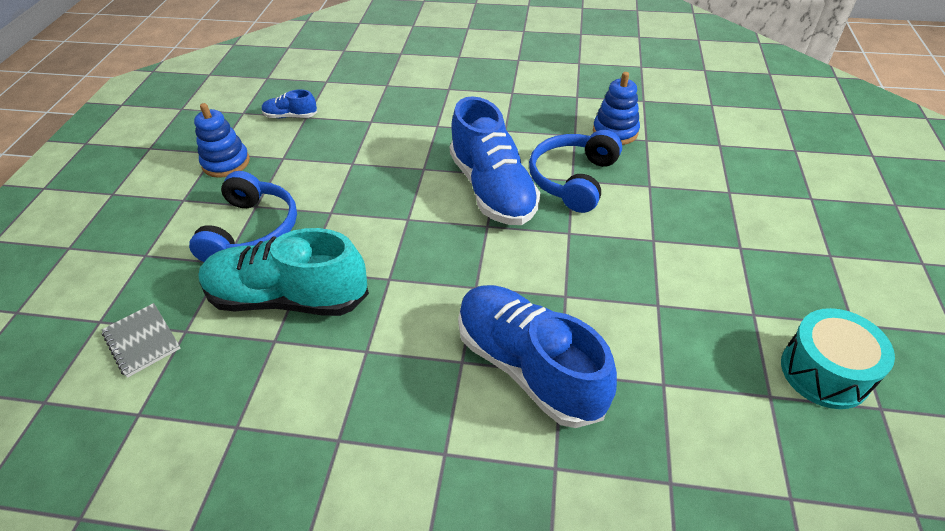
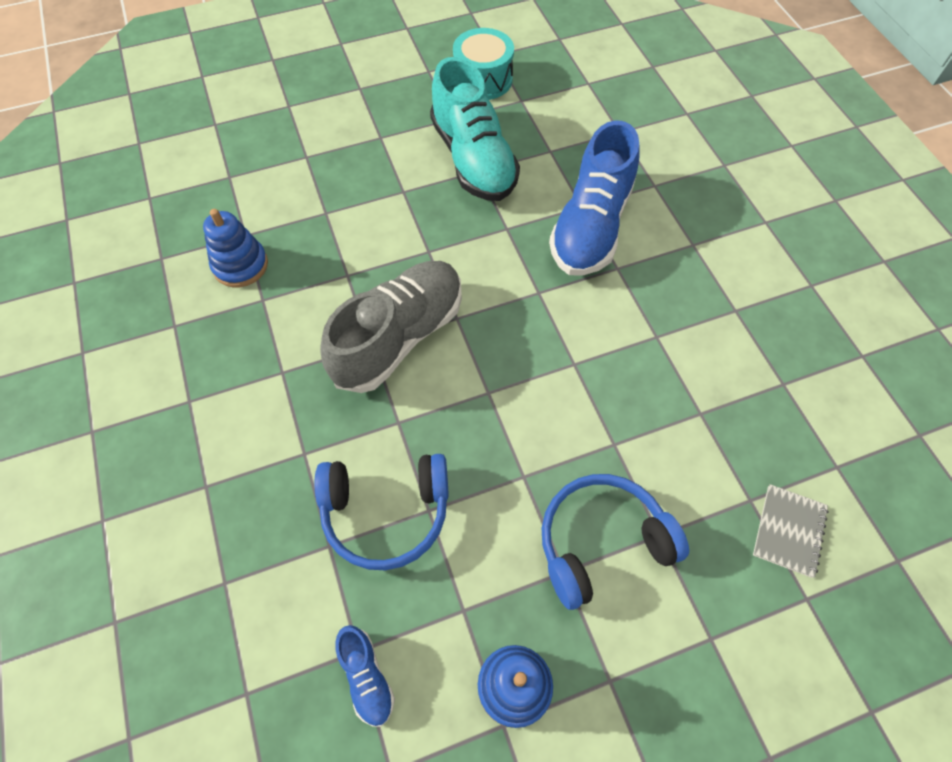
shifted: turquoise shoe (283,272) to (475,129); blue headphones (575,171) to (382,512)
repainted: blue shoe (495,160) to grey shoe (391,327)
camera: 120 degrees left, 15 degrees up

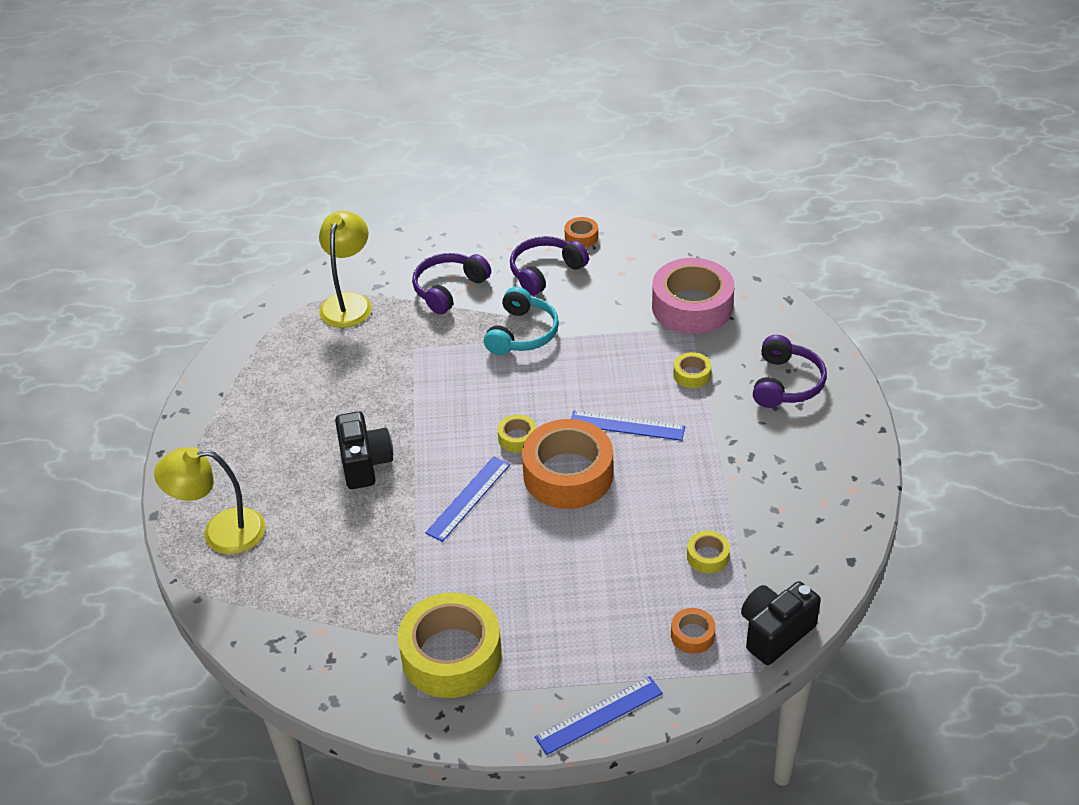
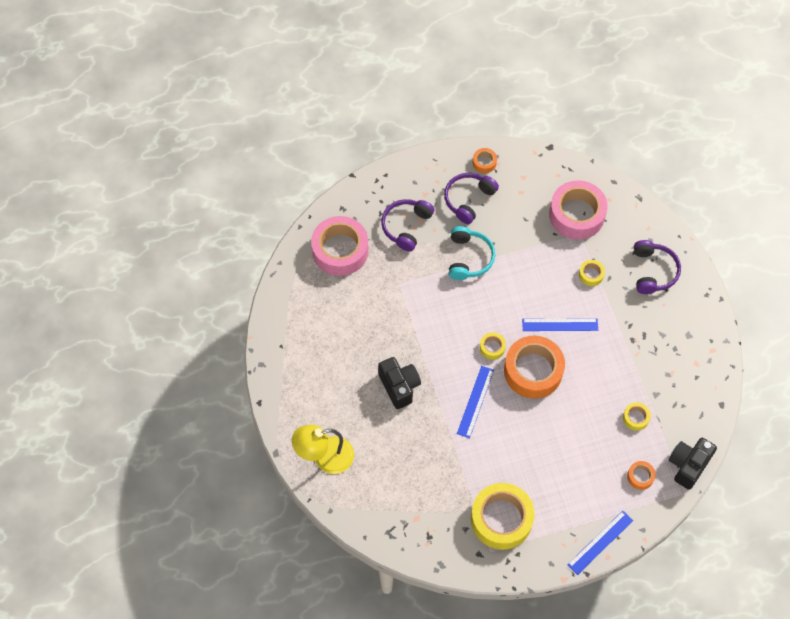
swapped: yellow lamp (345,269) to pink tape (340,246)
camera: 15 degrees left, 20 degrees up

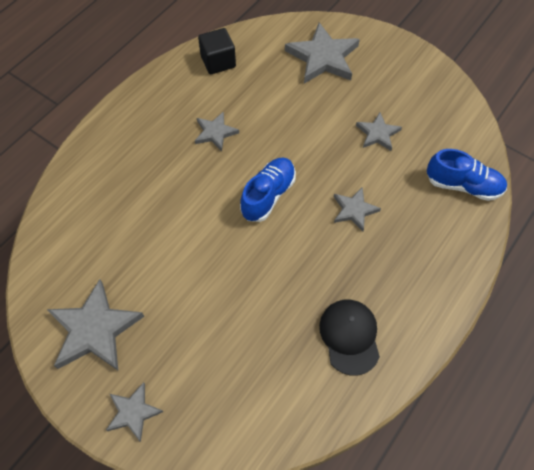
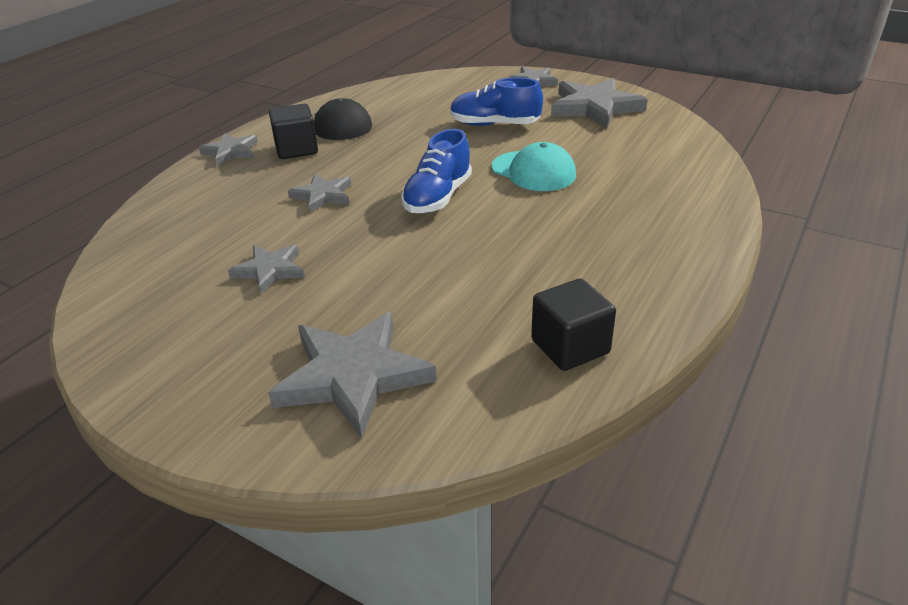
new: black cube (293,131); turquoise cap (534,166)
shifted: grey star (217,131) to (228,149); blue shoe (467,175) to (496,101)
camera: 175 degrees right, 25 degrees down

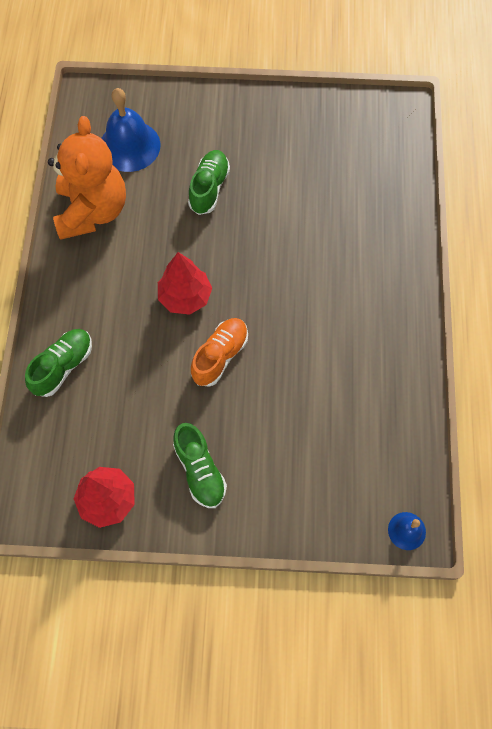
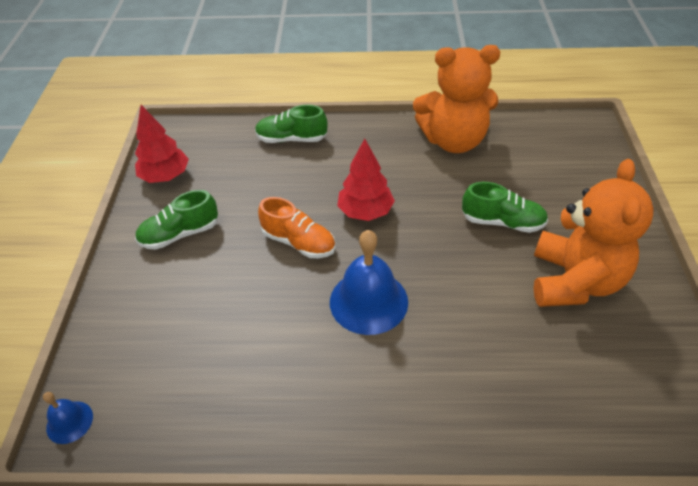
new: orange teddy bear (593,233)
shifted: blue bell (131,130) to (369,282)
rotated: green shoe (58,363) = (291,124) 150 degrees clockwise
camera: 90 degrees right, 20 degrees down

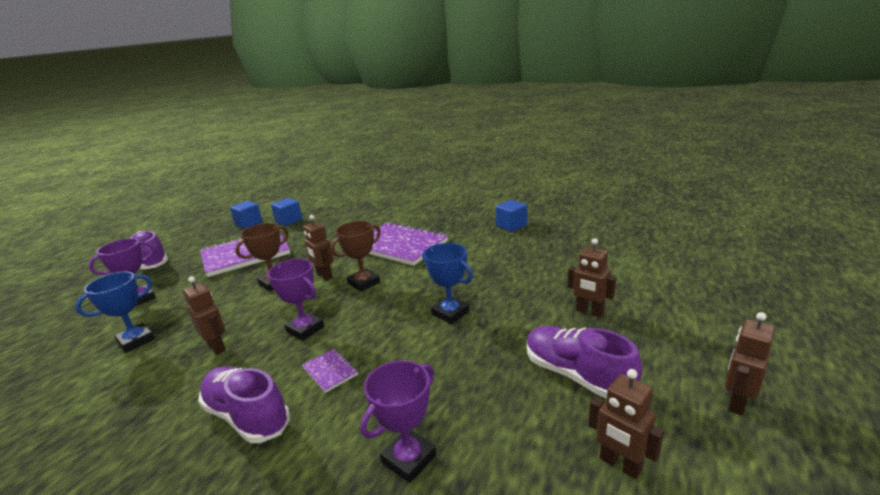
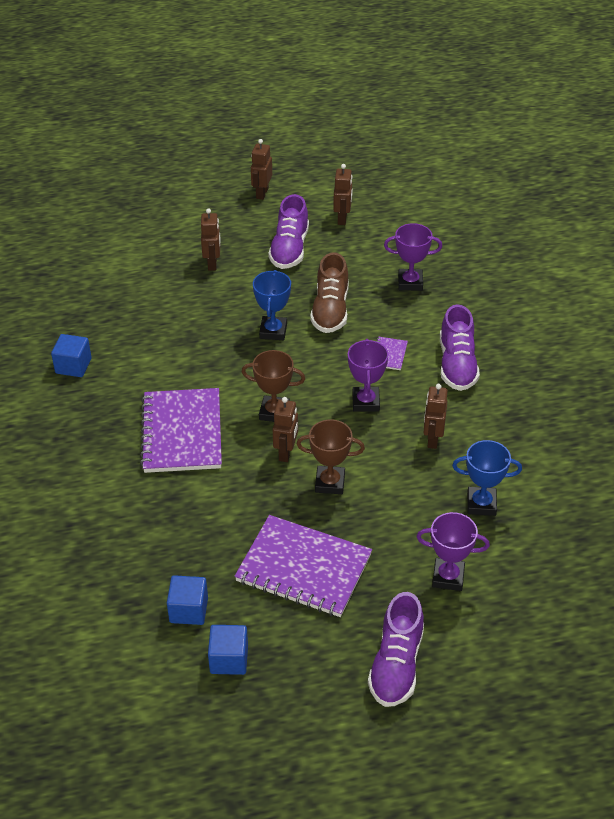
new: brown shoe (329,292)
rotated: brown robot (750,364) = (261,169) 105 degrees clockwise
camera: 130 degrees left, 20 degrees up

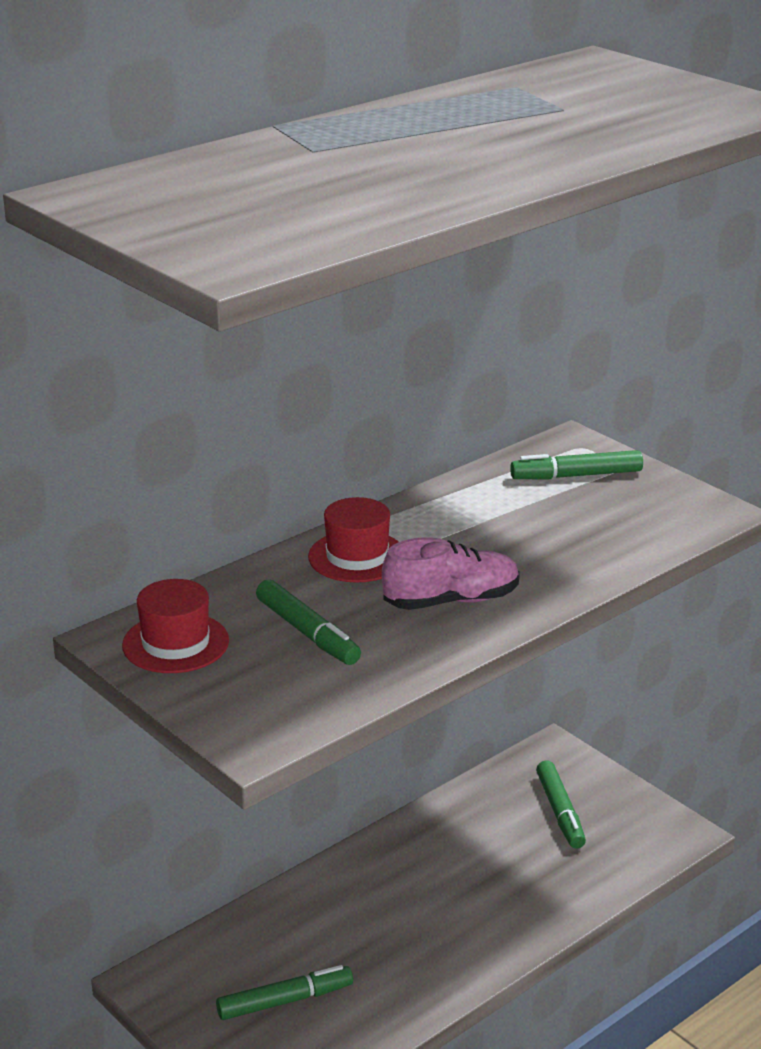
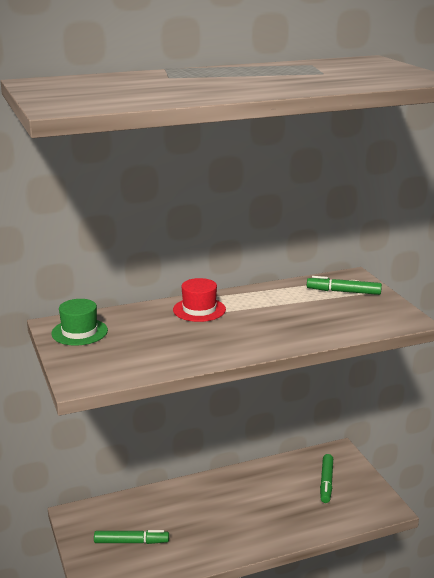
gone: green marker (308,622); pink shoe (451,573)
repainted: red hat (175,626) to green hat (79,322)
camera: 20 degrees right, 5 degrees down

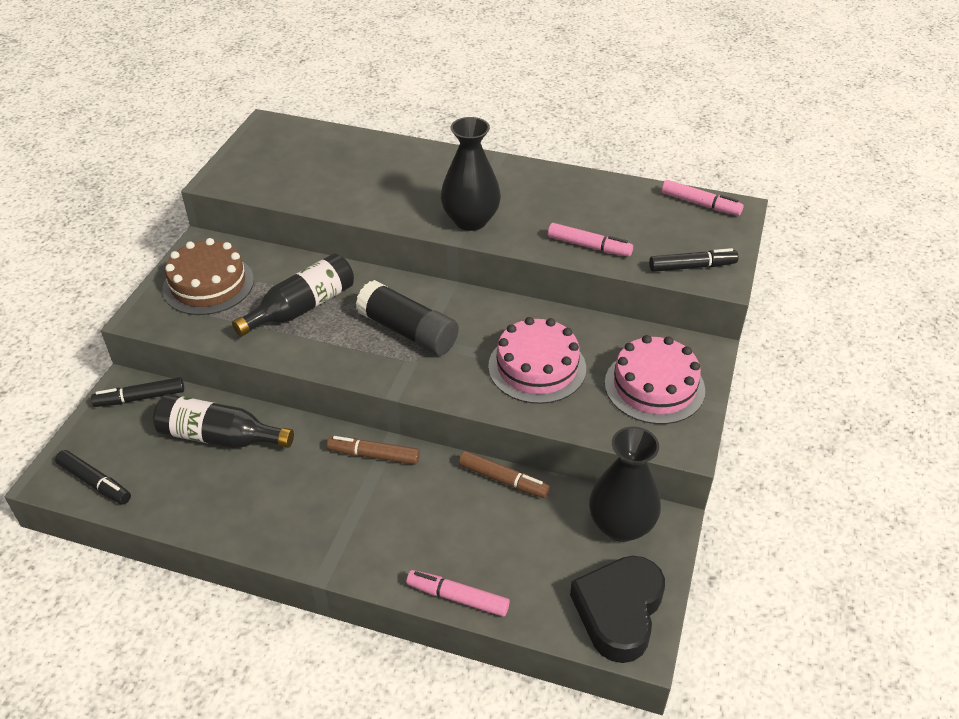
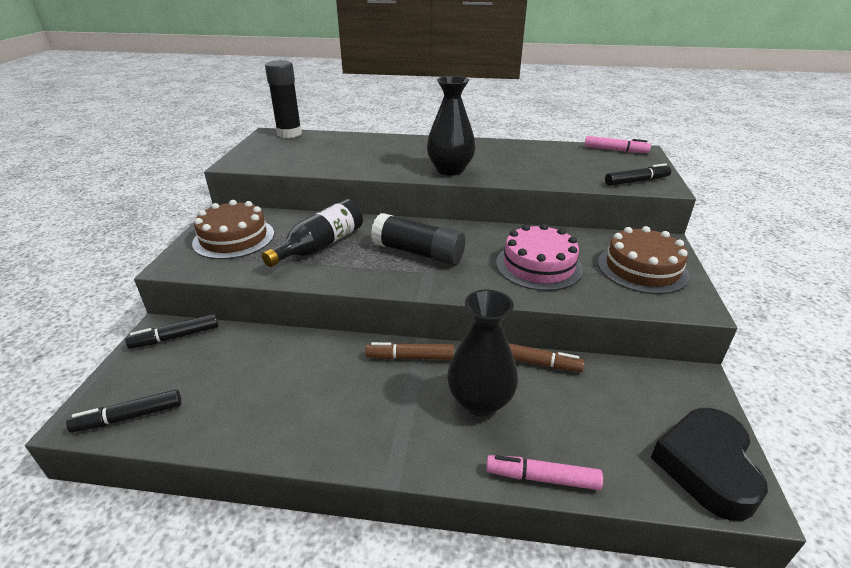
gone: black bottle (223,421); pink marker (590,240)
new: black glue stick (283,99)
shifted: black vase (625,484) to (482,353)
repainted: pink cake (655,379) to brown cake (643,260)
rotated: black marker (93,477) = (123,411) 135 degrees clockwise
camera: 10 degrees left, 10 degrees down

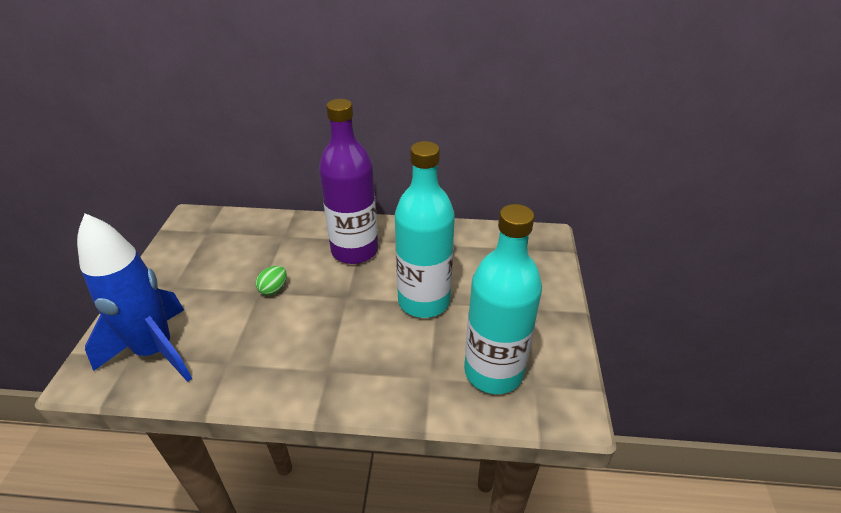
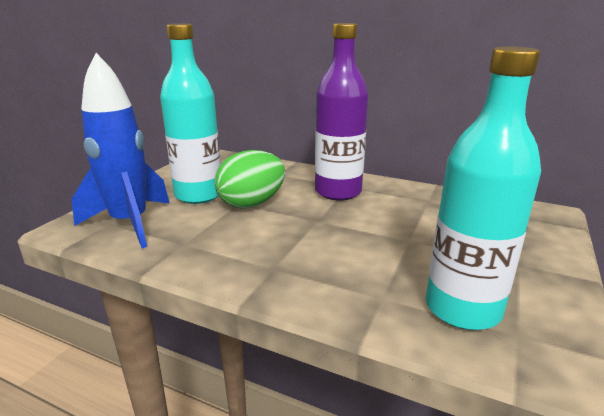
shifted: turquoise bottle (425,229) to (190,113)
scaled: green egg (271,281) = (250,179) x2.21
camera: 20 degrees right, 15 degrees down

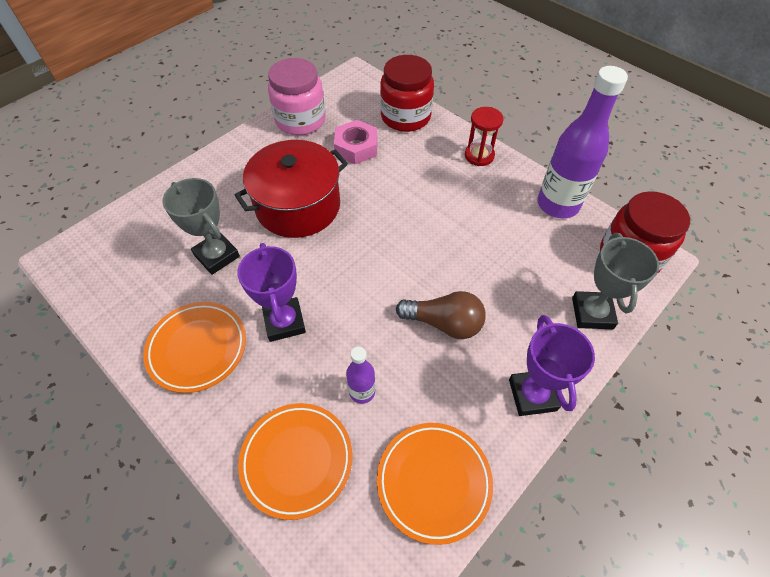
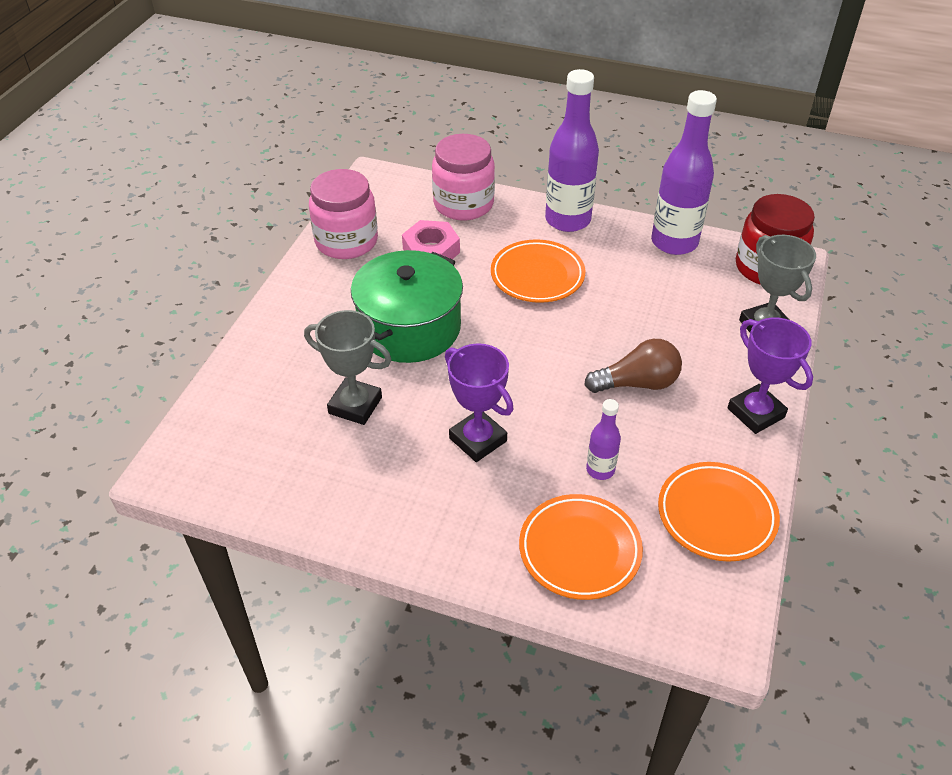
shifted: orange plate (194,347) to (538,271)
swapped: red hourglass (484,136) to purple bottle (572,150)
repainted: red pot (291,189) to green pot (407,306); red jar (407,93) to pink jar (463,177)
camera: 25 degrees left, 10 degrees down

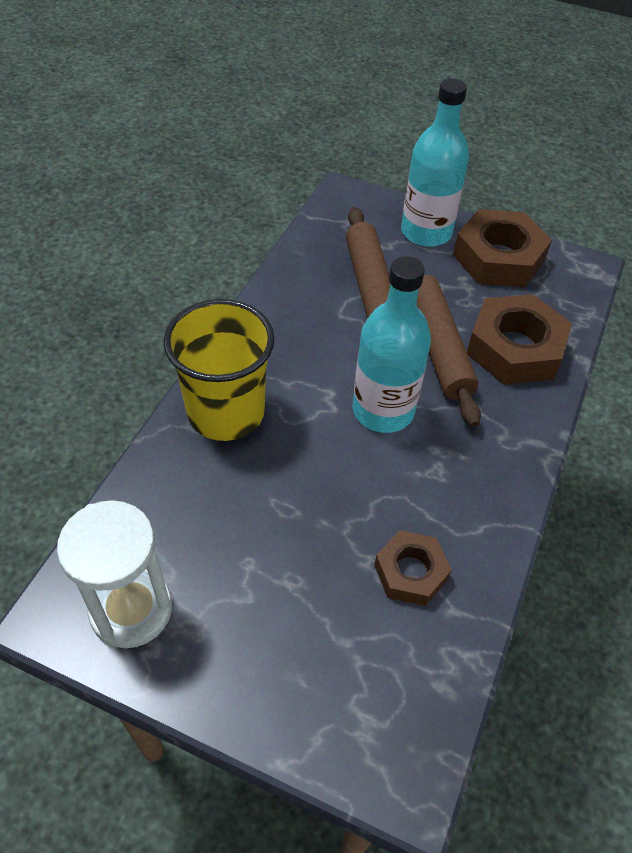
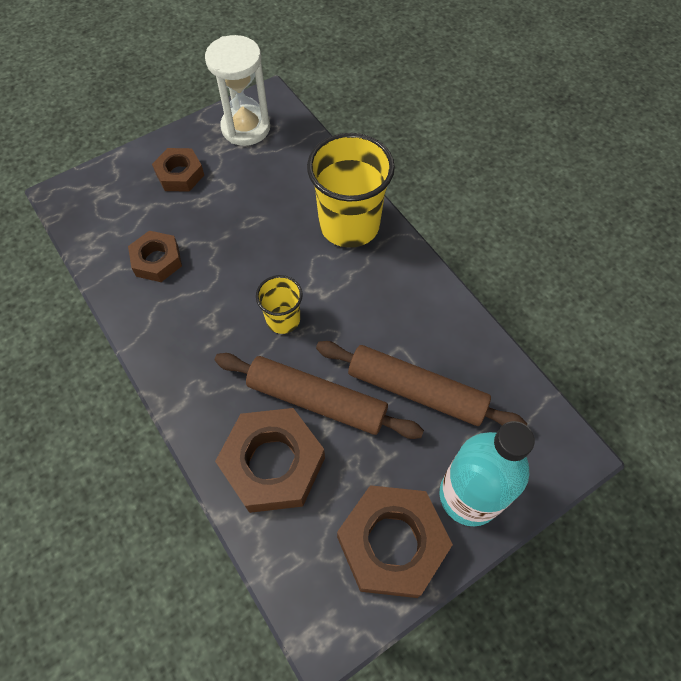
new: brown nut (178,170)
swapped: turquoise bottle (392,344) to yellow cup (279,304)
camera: 125 degrees right, 10 degrees up

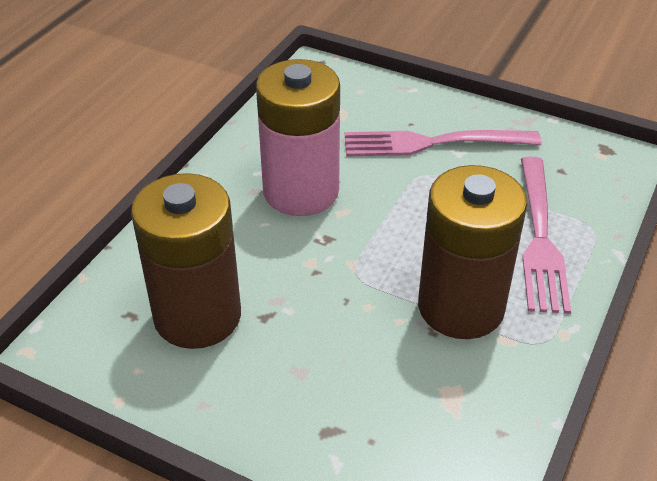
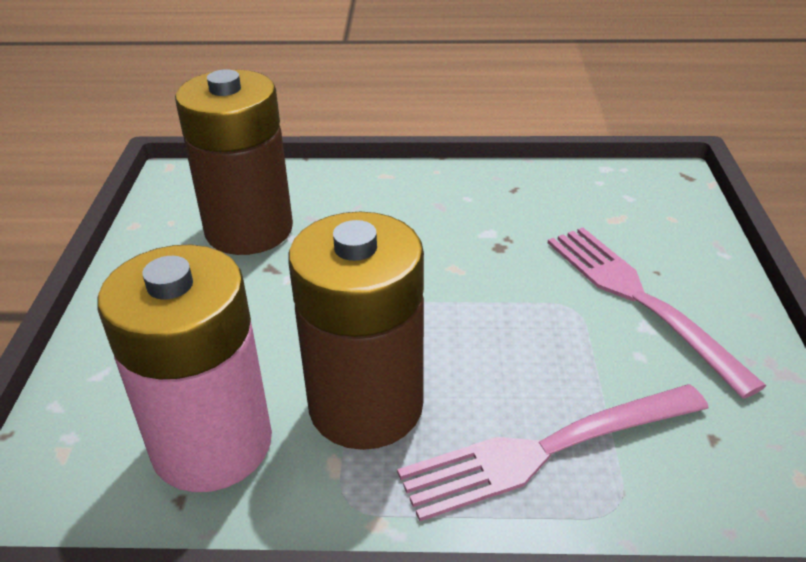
shifted: pink battery (298,137) to (184,368)
camera: 65 degrees right, 5 degrees down

